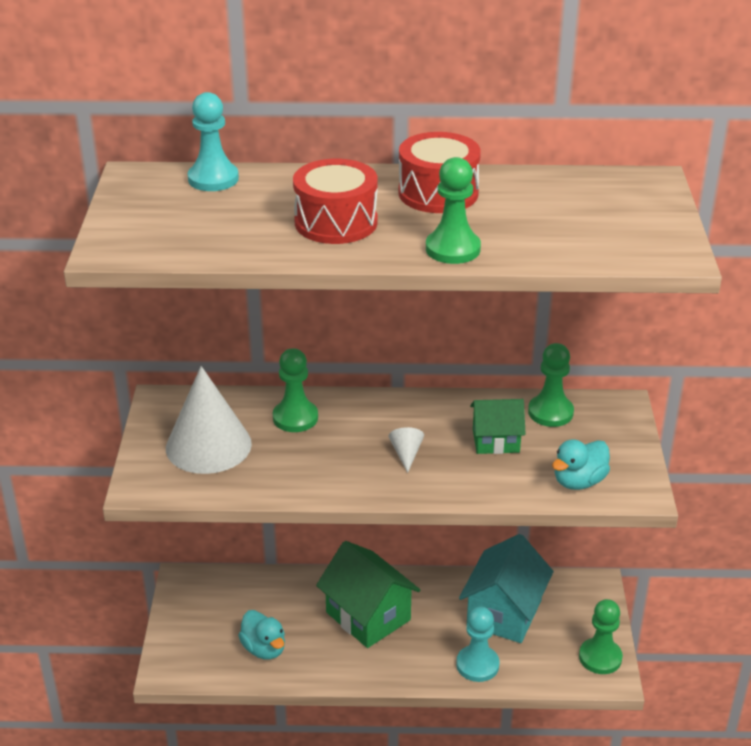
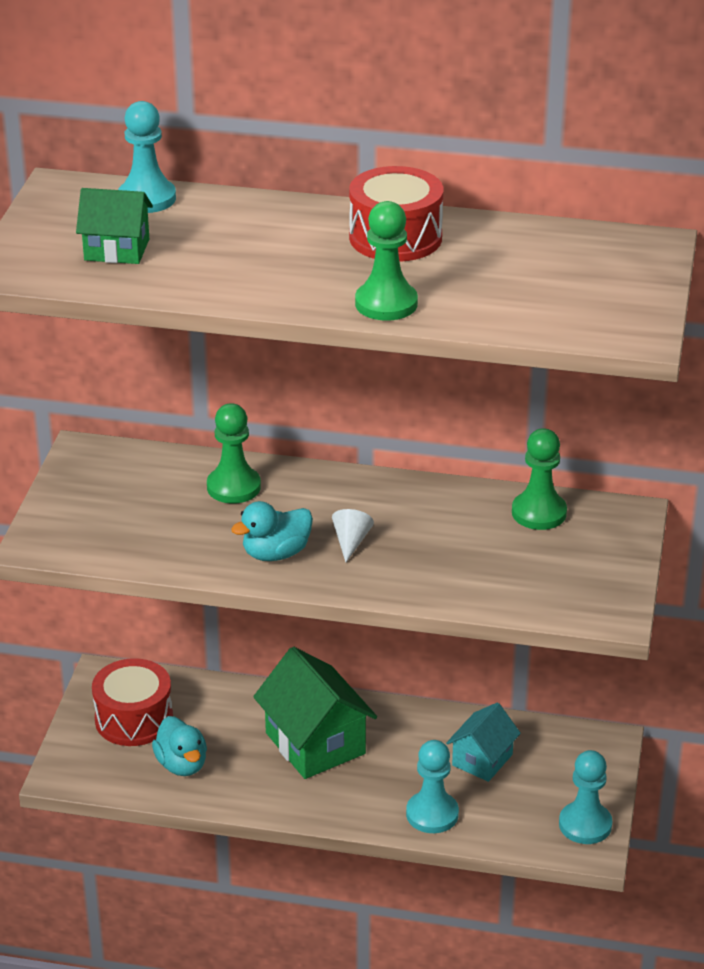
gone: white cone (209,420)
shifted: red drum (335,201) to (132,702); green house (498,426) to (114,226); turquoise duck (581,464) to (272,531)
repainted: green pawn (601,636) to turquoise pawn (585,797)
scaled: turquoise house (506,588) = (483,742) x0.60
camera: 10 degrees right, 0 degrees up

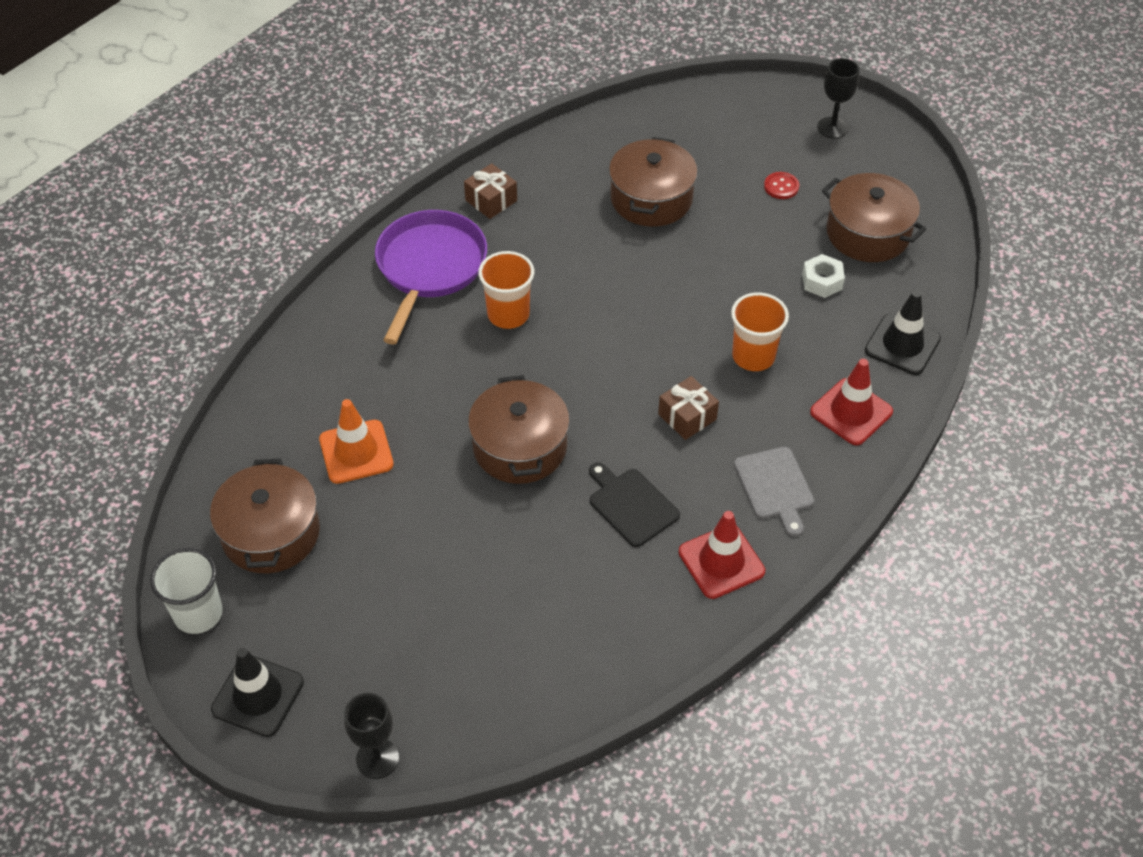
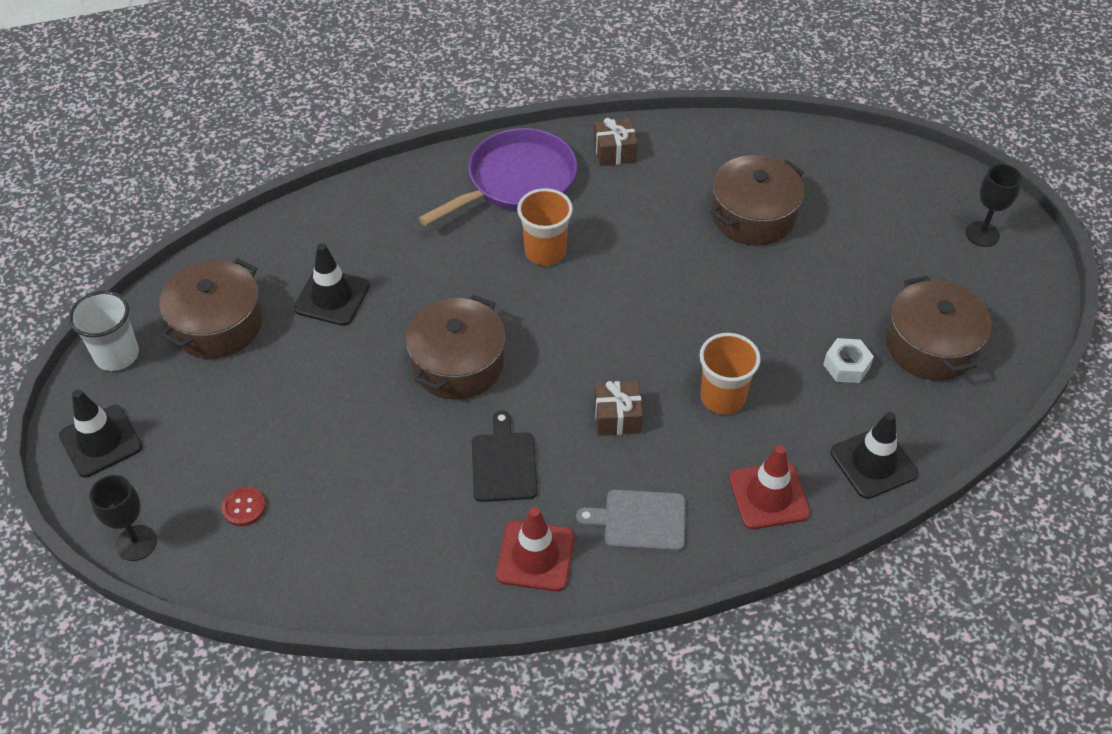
shifted: red button (781,185) to (244,506)
repainted: orange traffic cone (356,441) to black traffic cone (332,284)
rotated: grey cutting board (774,492) = (630,521) 75 degrees clockwise
camera: 35 degrees right, 0 degrees up

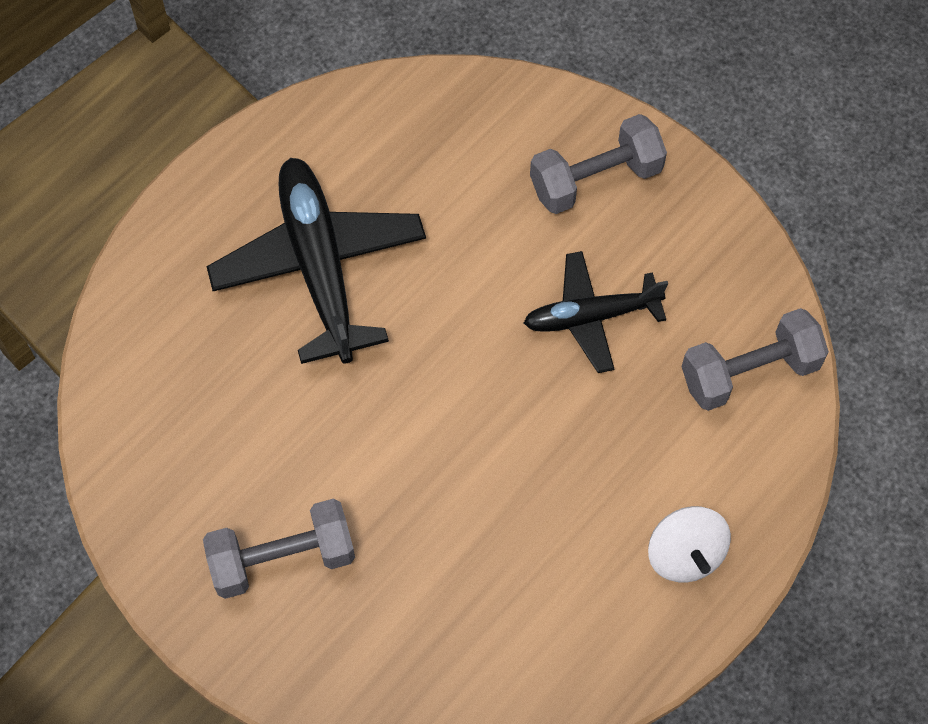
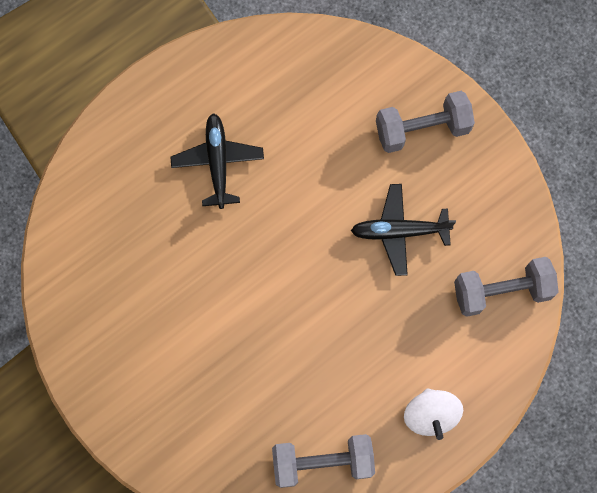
shifted: grey dumbbell (279,549) to (323,461)
scaled: black plane (316,261) = (217,161) x0.61
camera: 10 degrees right, 10 degrees up

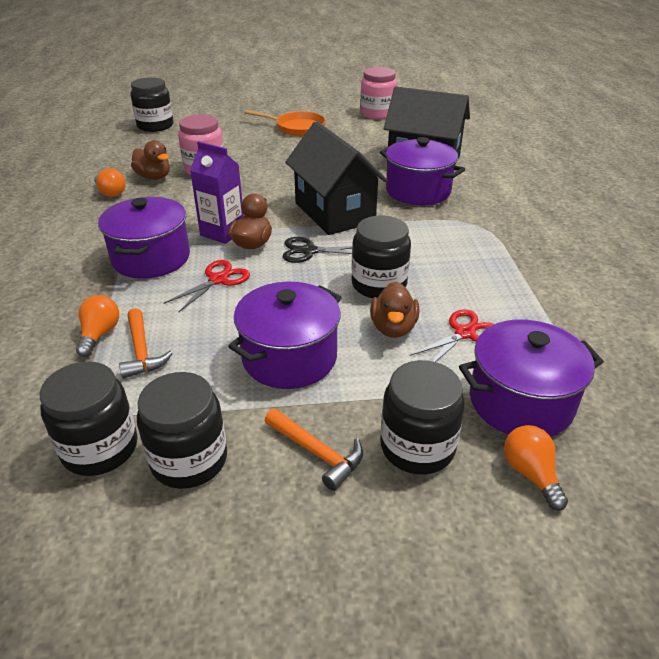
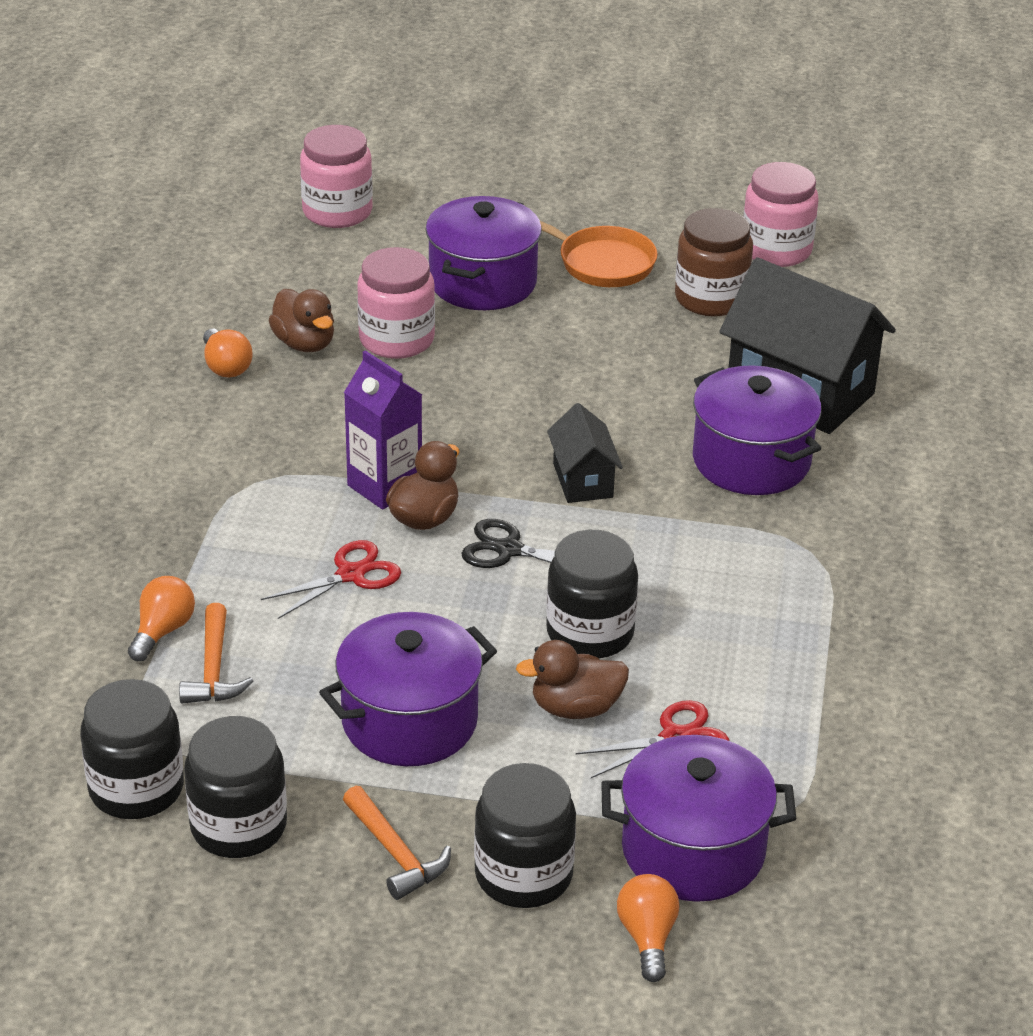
new: brown jar (714,262)
shifted: purple pot (144,238) to (483,253)
repainted: black jar (151,104) to pink jar (336,176)
rotated: brown duck (394,310) = (572,679) 60 degrees clockwise
scaled: black house (336,178) = (585,453) x0.51
camera: 15 degrees right, 0 degrees up

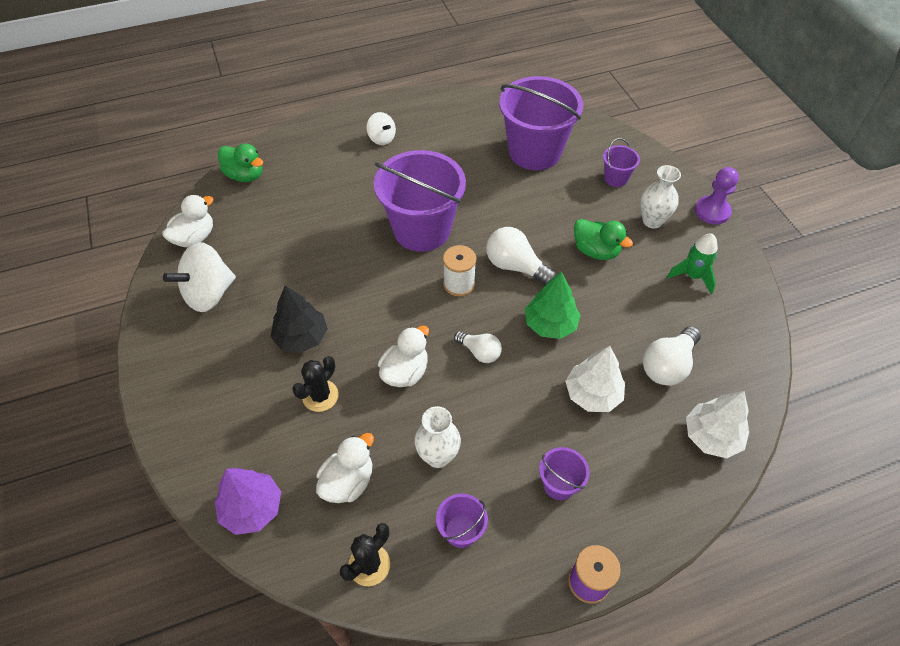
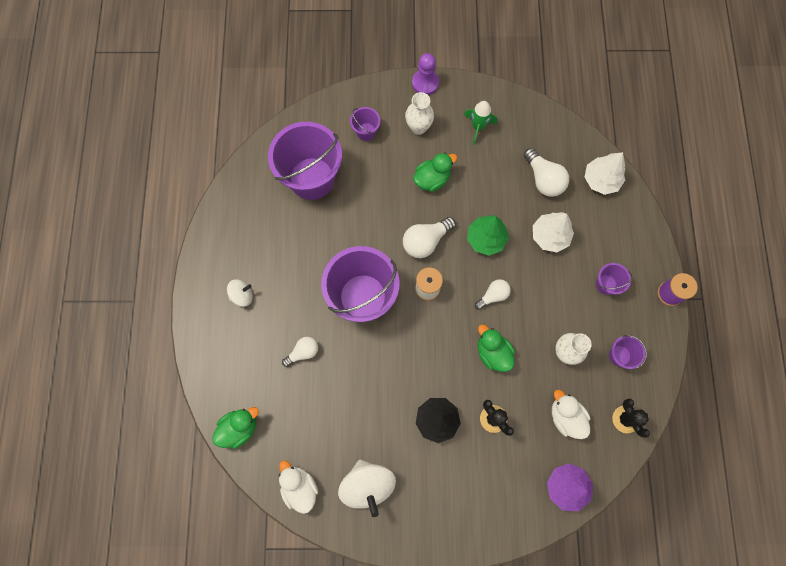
new: white light bulb (300,352)
repainted: white duck (403,356) to green duck (496,348)
camera: 70 degrees left, 20 degrees up

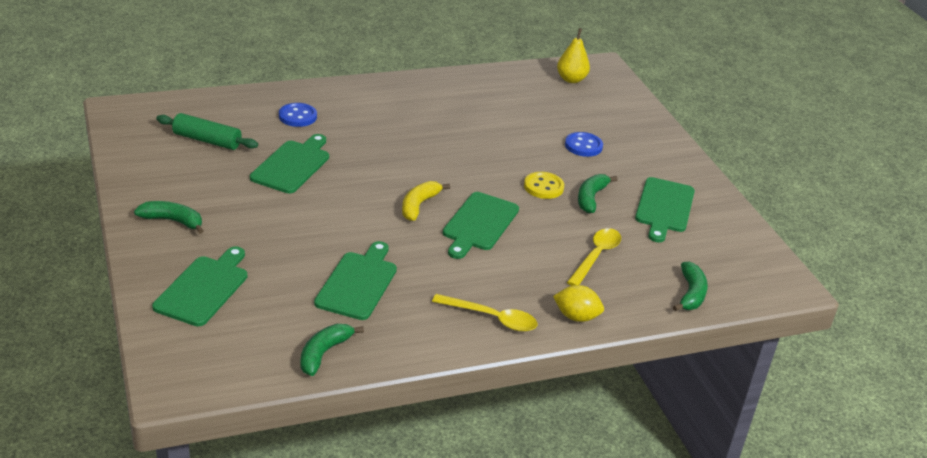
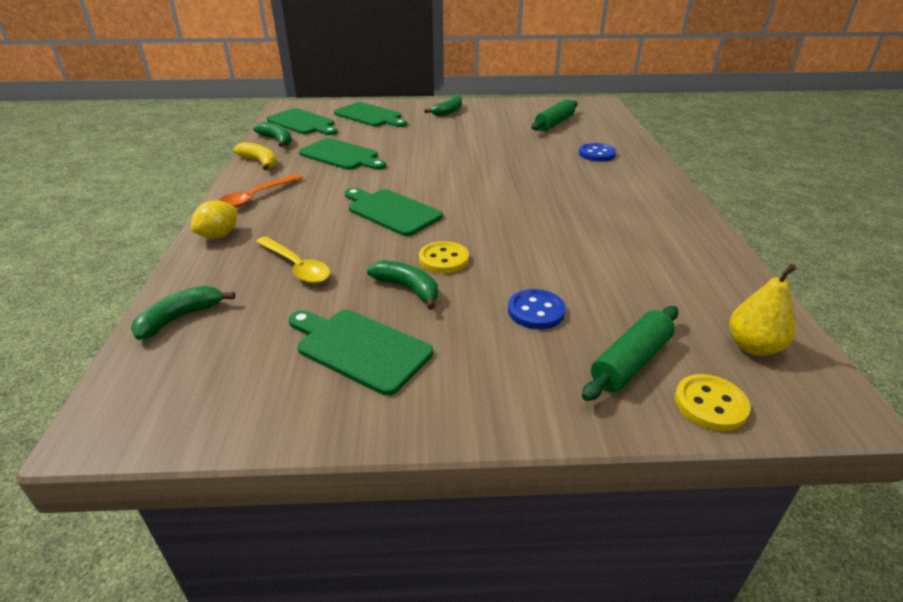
new: green rolling pin (630,353); yellow button (712,402)
shifted: green cutting board (289,163) to (302,121); yellow banana (426,201) to (255,156)
repainted: yellow spoon (485,313) to orange spoon (260,191)
rotated: green banana (690,286) = (183,313) 105 degrees clockwise
camera: 110 degrees right, 0 degrees up

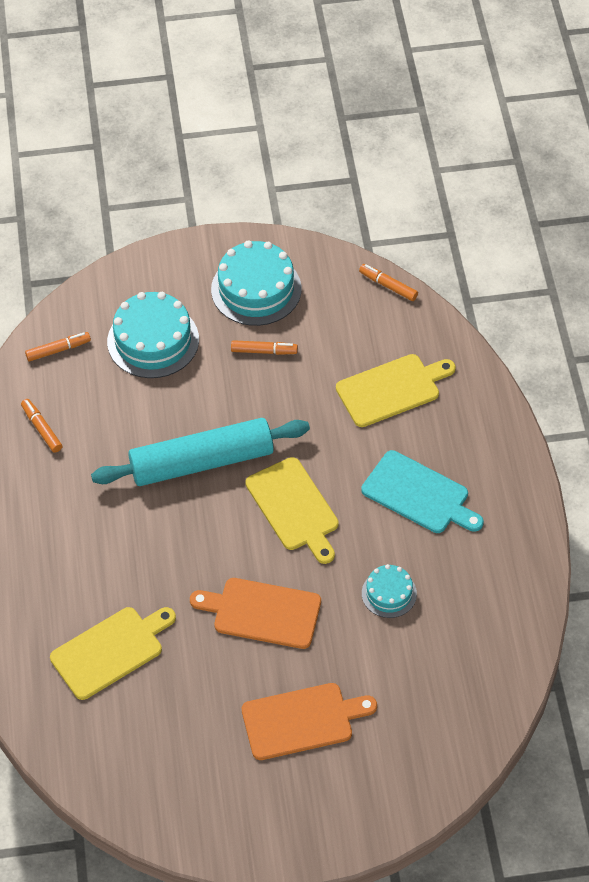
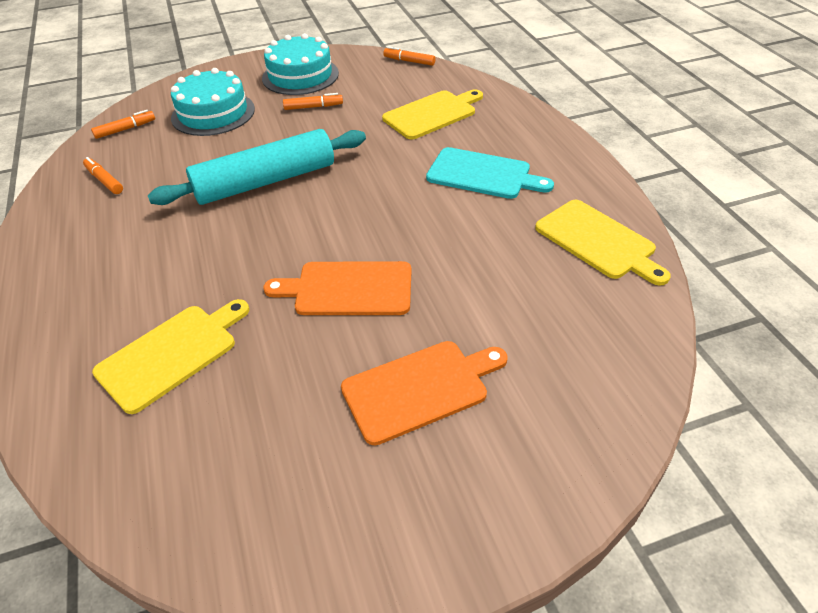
gone: turquoise cake (389,591)
shifted: yellow cutting board (292,510) to (603,243)
camera: 10 degrees left, 10 degrees down

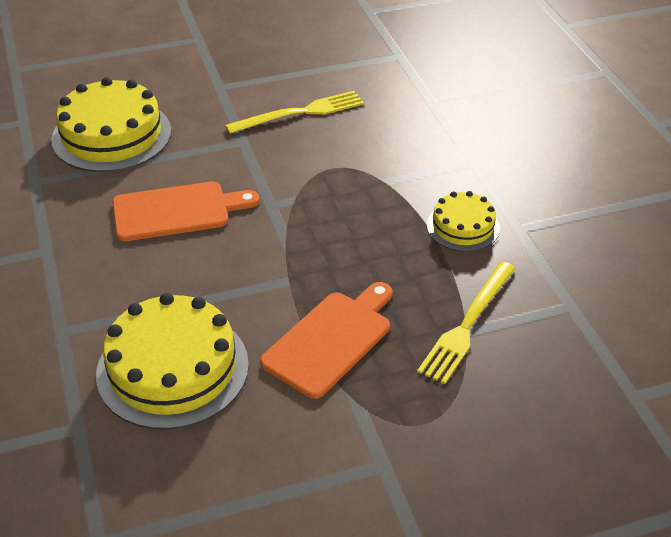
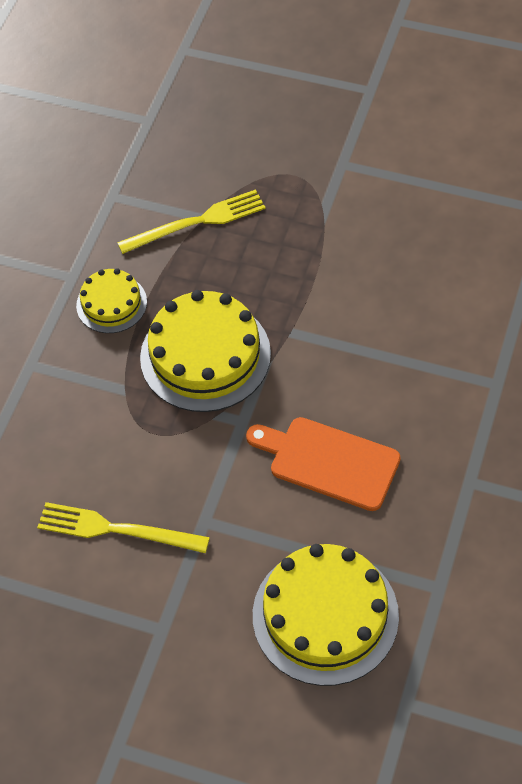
gone: orange cutting board (326,340)
shifted: yellow cake (172,361) to (205,351)
camera: 140 degrees left, 15 degrees up

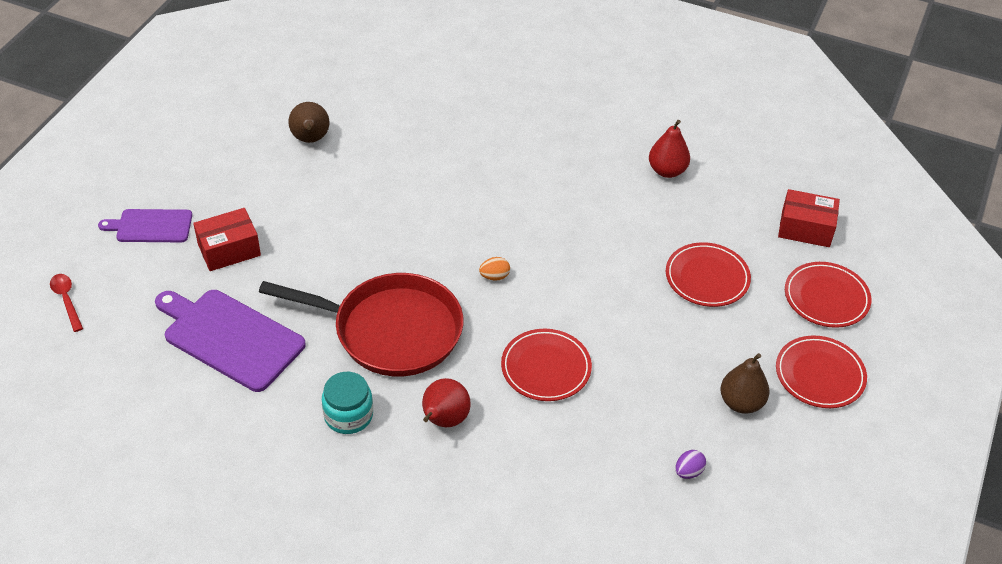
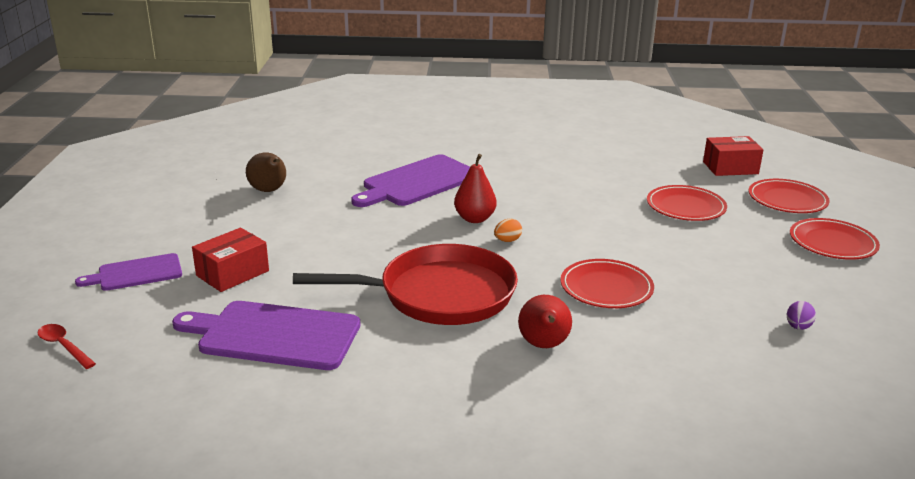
gone: turquoise jar (347,403); brown pear (744,383)
new: purple cutting board (410,180)
shifted: red pear (669,149) to (475,188)
camera: 20 degrees left, 20 degrees down

